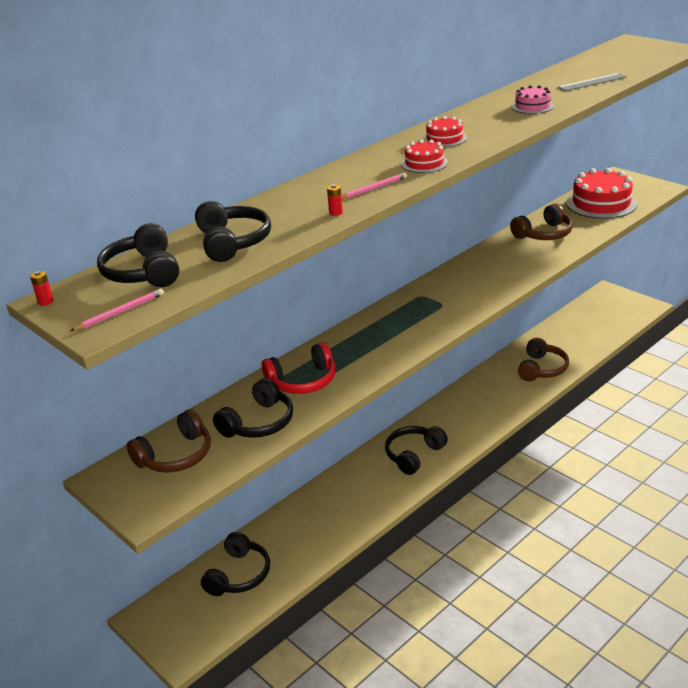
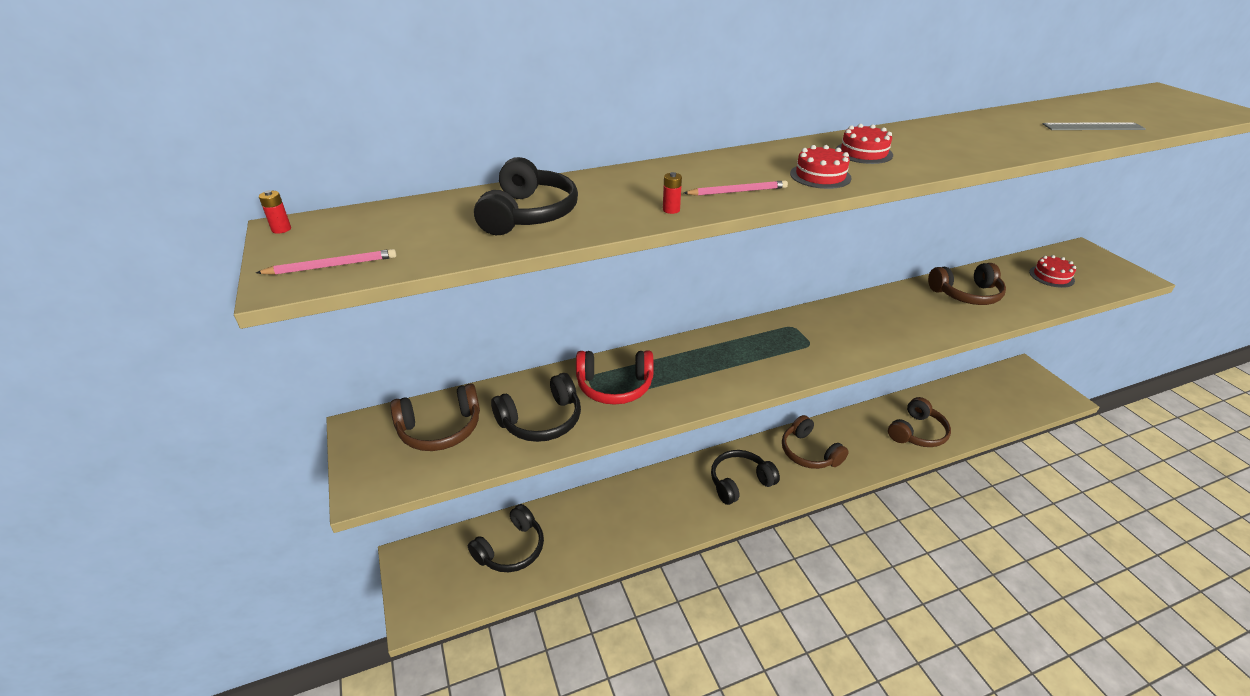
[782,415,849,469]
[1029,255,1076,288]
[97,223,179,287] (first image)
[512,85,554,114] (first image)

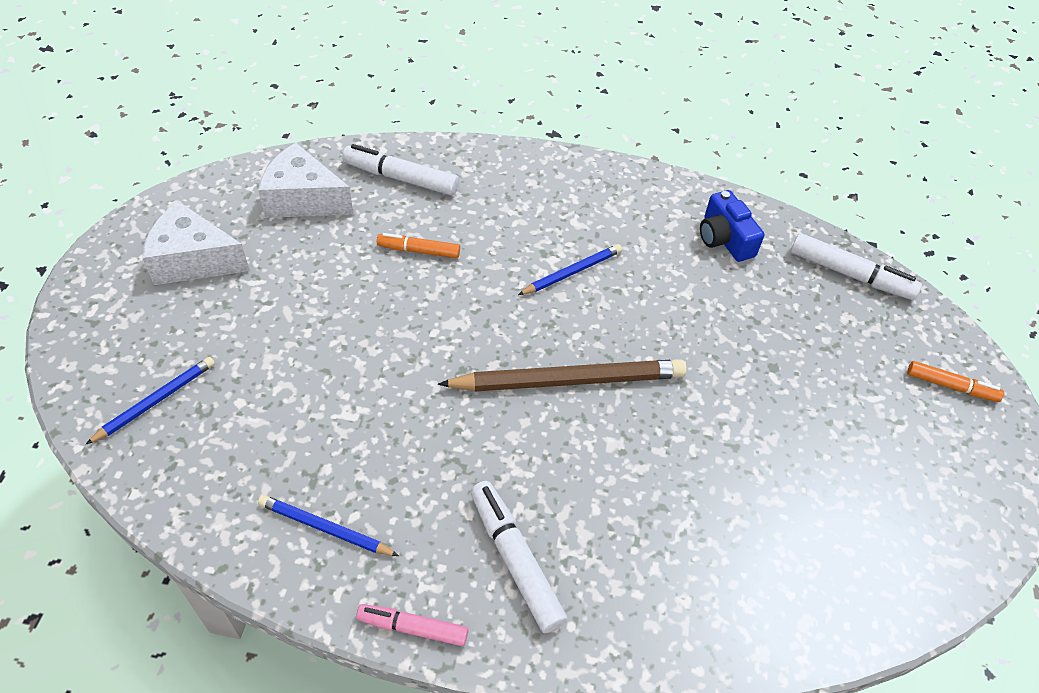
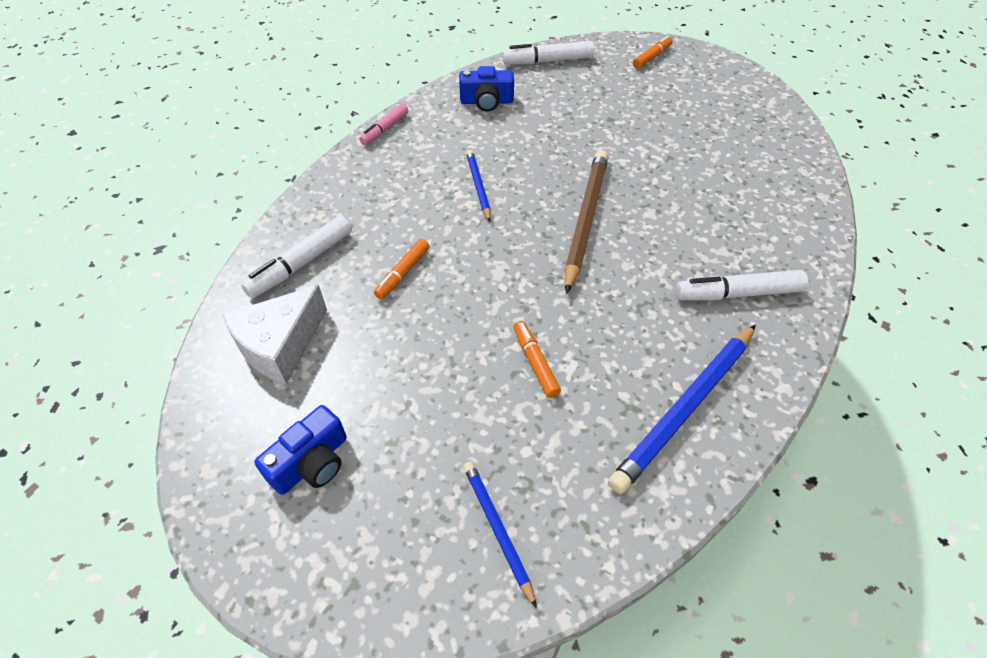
[254,405,347,495]
[359,104,409,145]
[502,41,595,64]
[513,321,561,398]
[608,324,756,494]

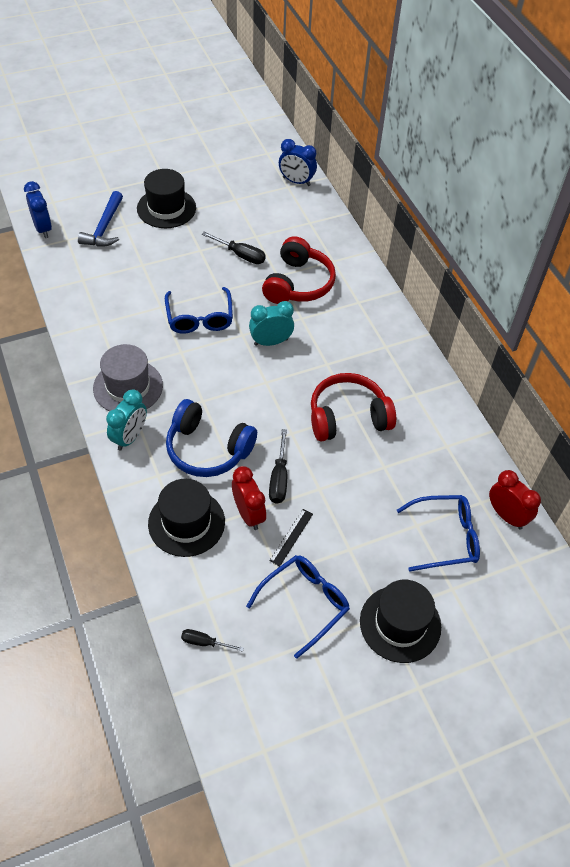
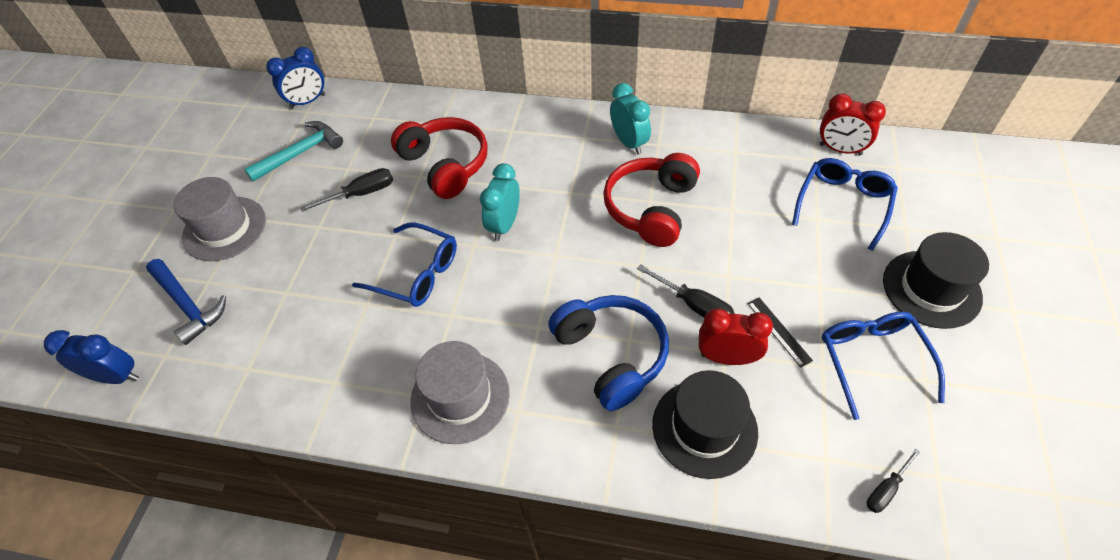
[174,177,266,261]
[244,121,343,182]
[548,295,669,411]
[610,83,651,154]
[820,93,886,155]

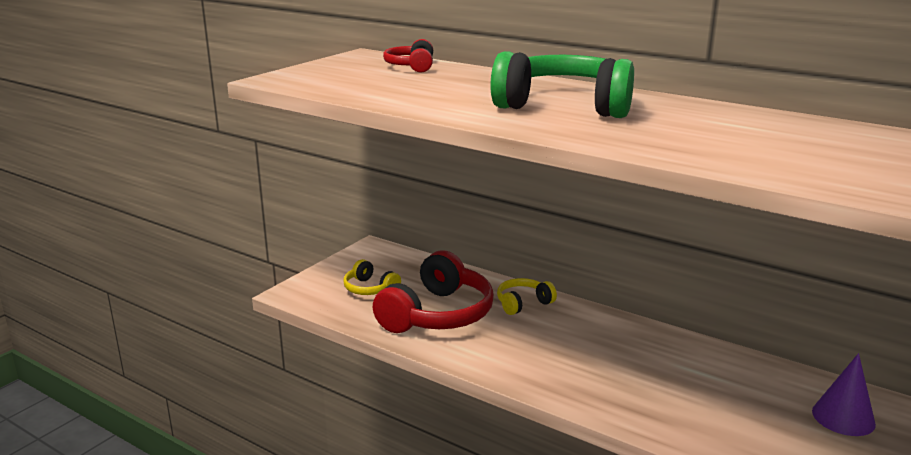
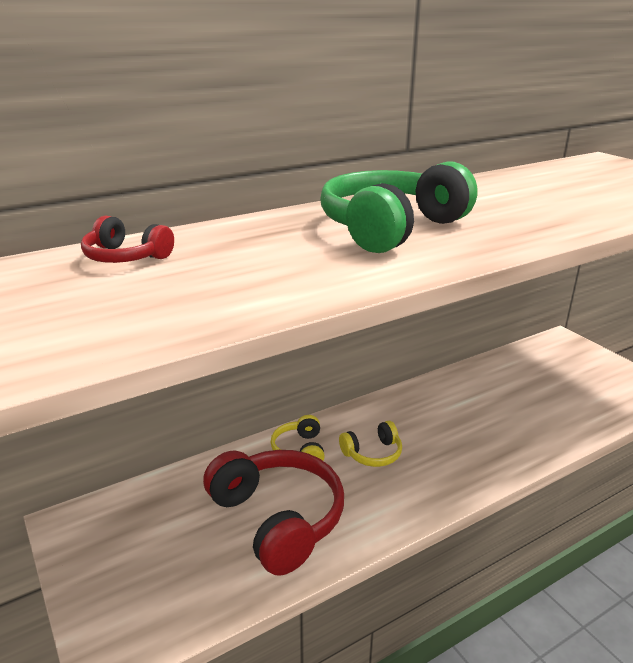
[339,421,402,467]
[812,353,876,436] (first image)

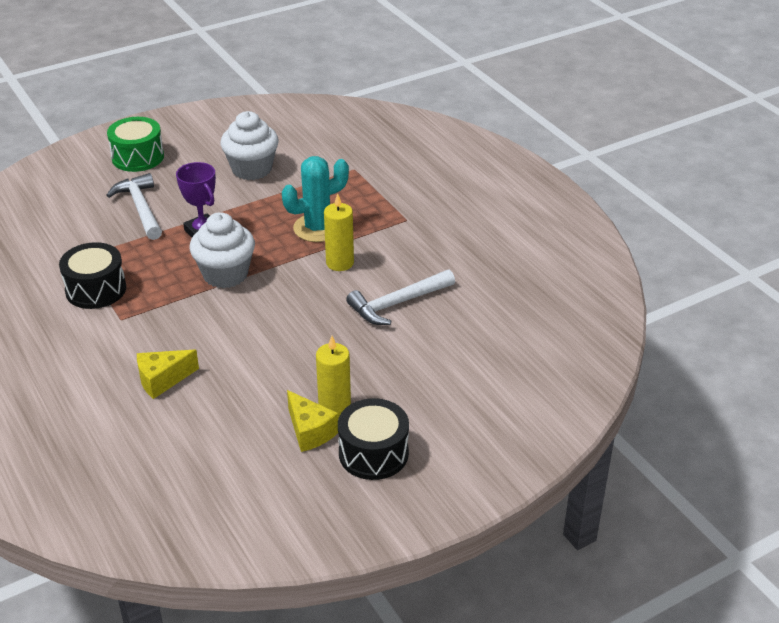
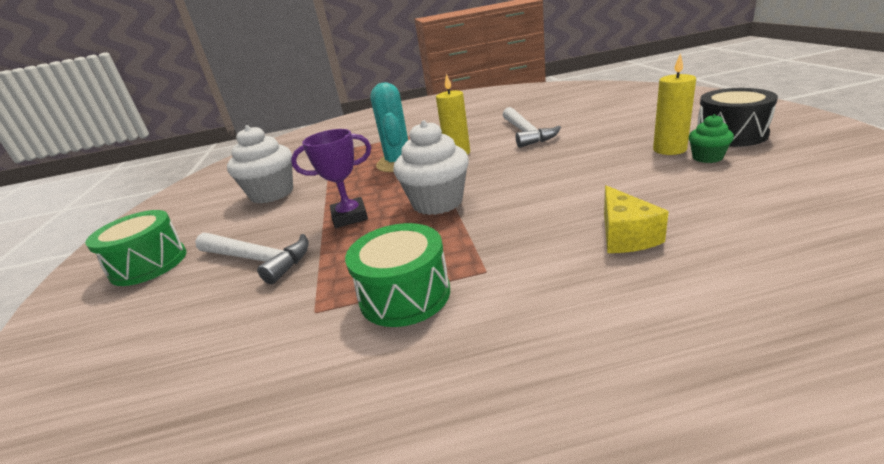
[195,233,309,284]
[345,223,450,327]
[689,114,734,163]

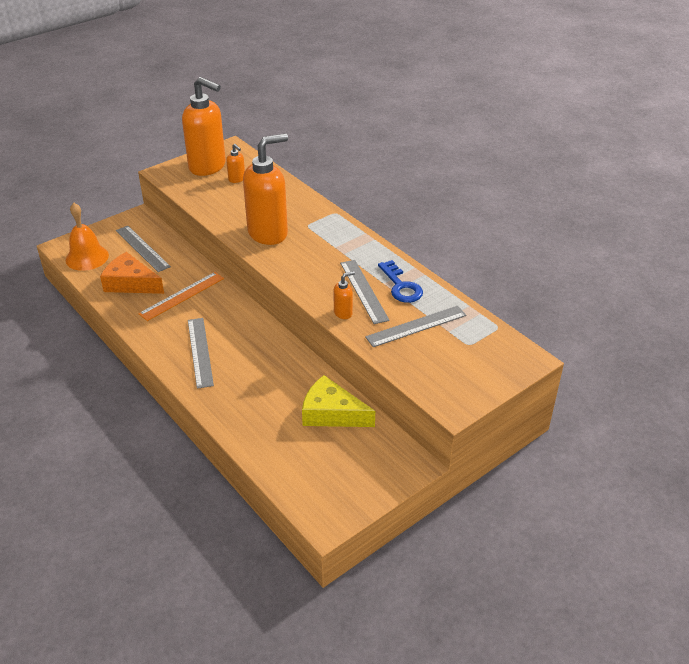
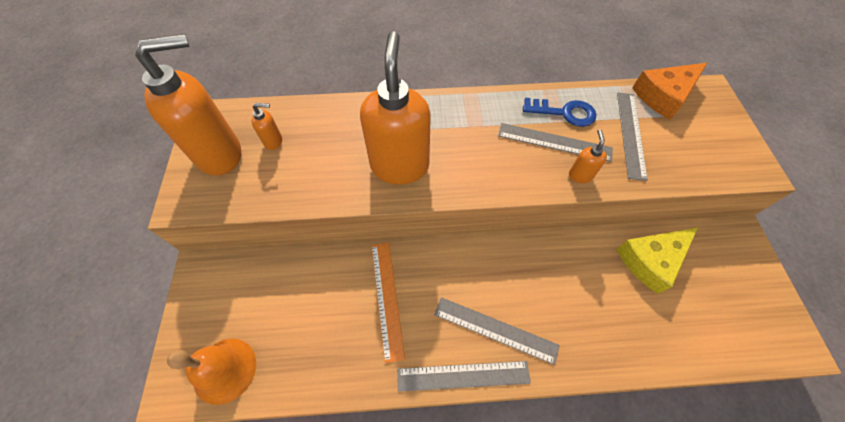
[397,361,531,392]
[632,63,707,119]

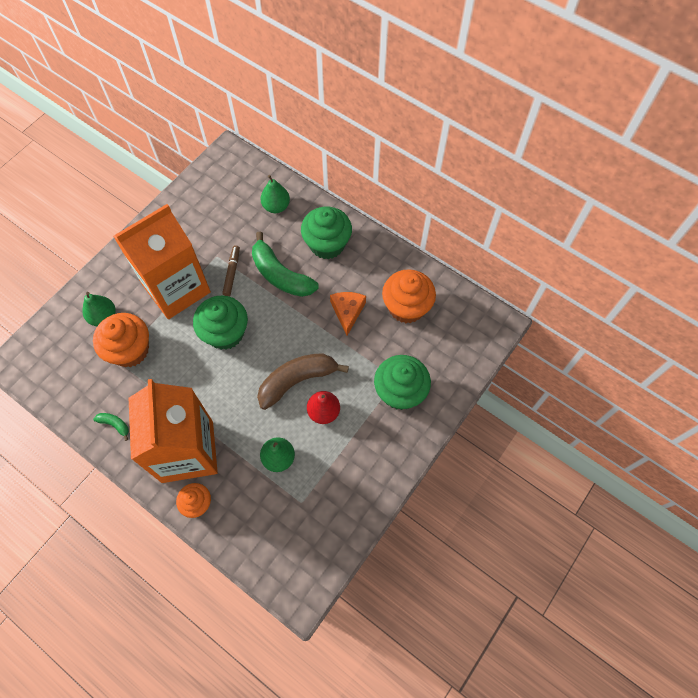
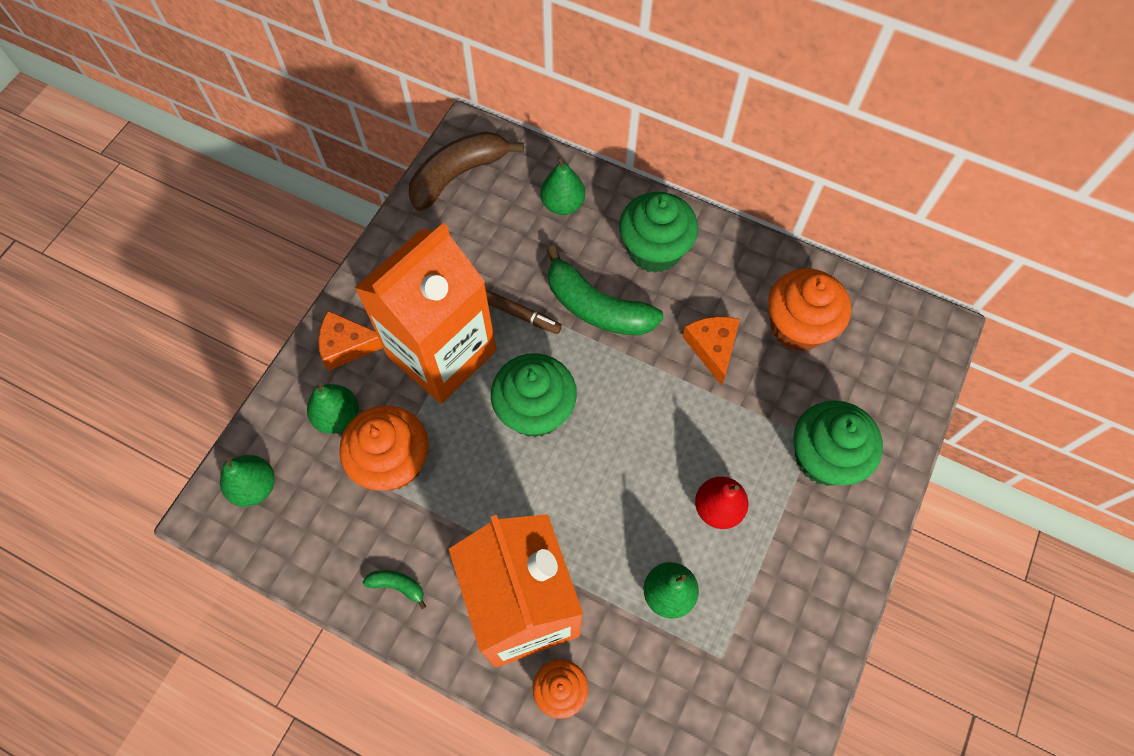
[220,455,275,507]
[318,311,383,371]
[409,131,524,211]
[486,290,562,334]

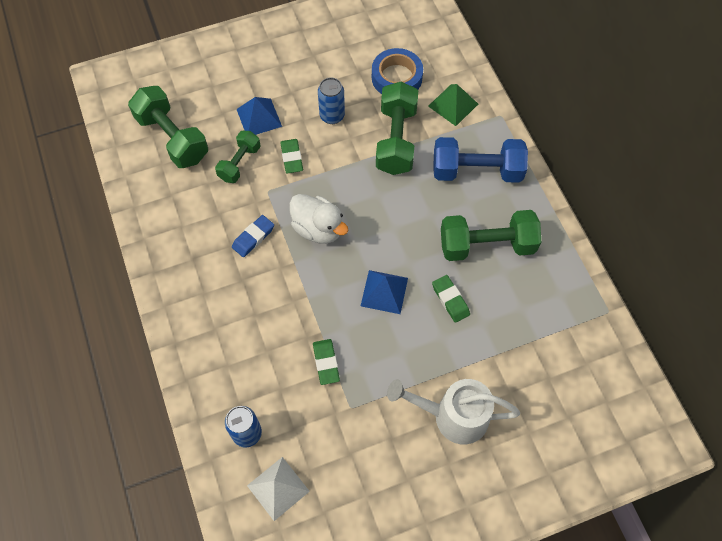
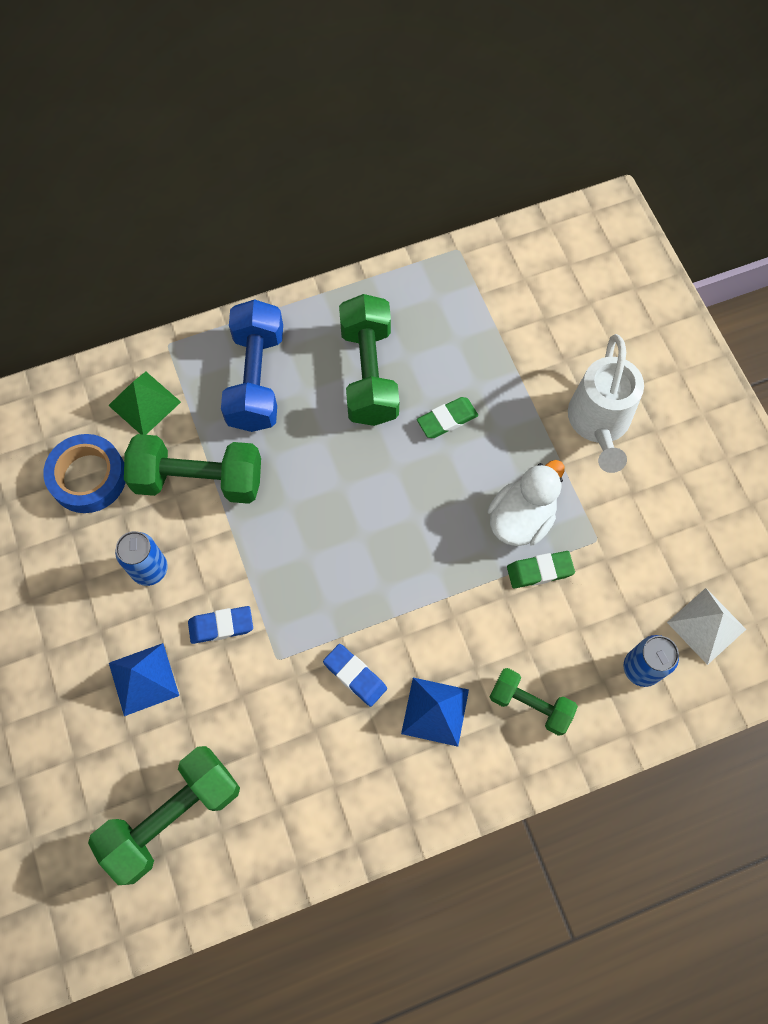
[188,606,253,644]
[401,678,469,747]
[488,460,564,546]
[490,668,578,736]

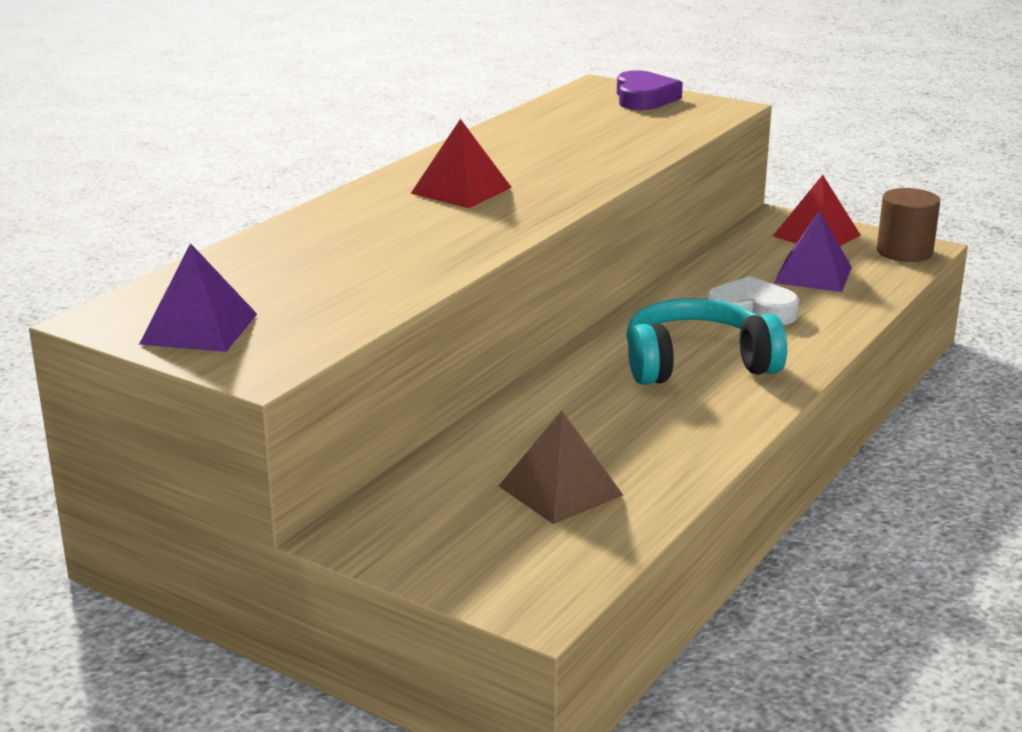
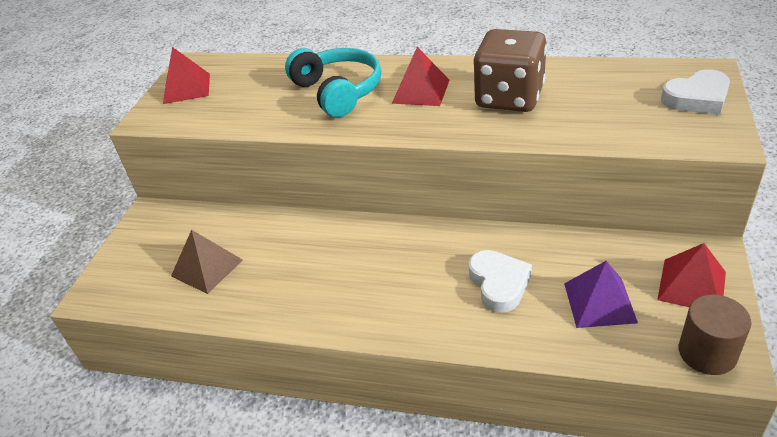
[163,47,210,104]
[285,48,381,117]
[473,29,547,112]
[661,69,730,115]

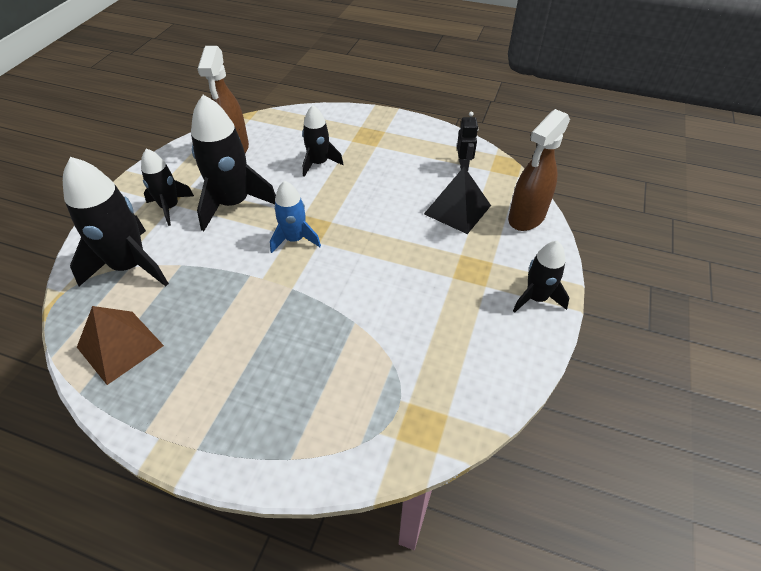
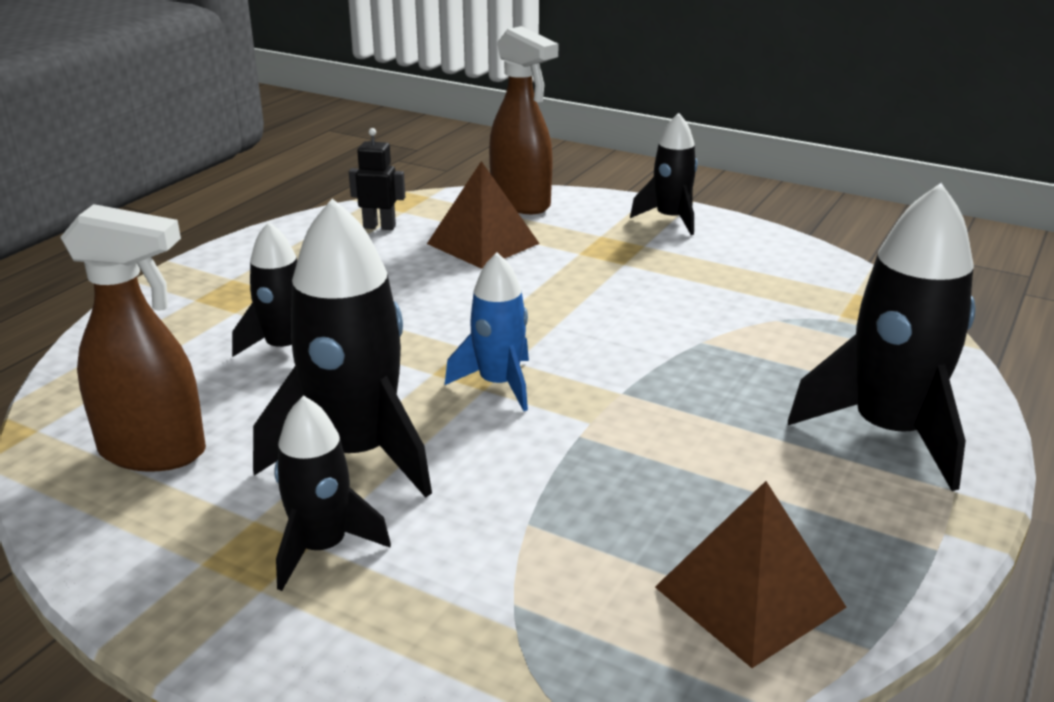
[427,161,540,269]
[788,183,976,491]

